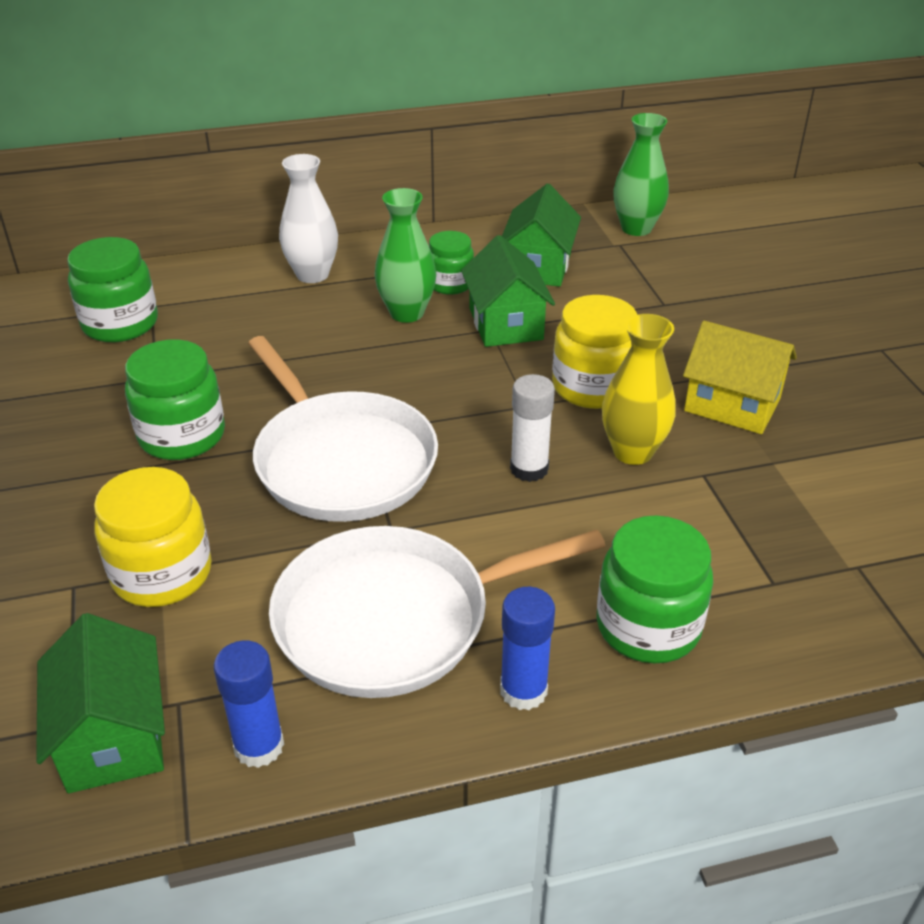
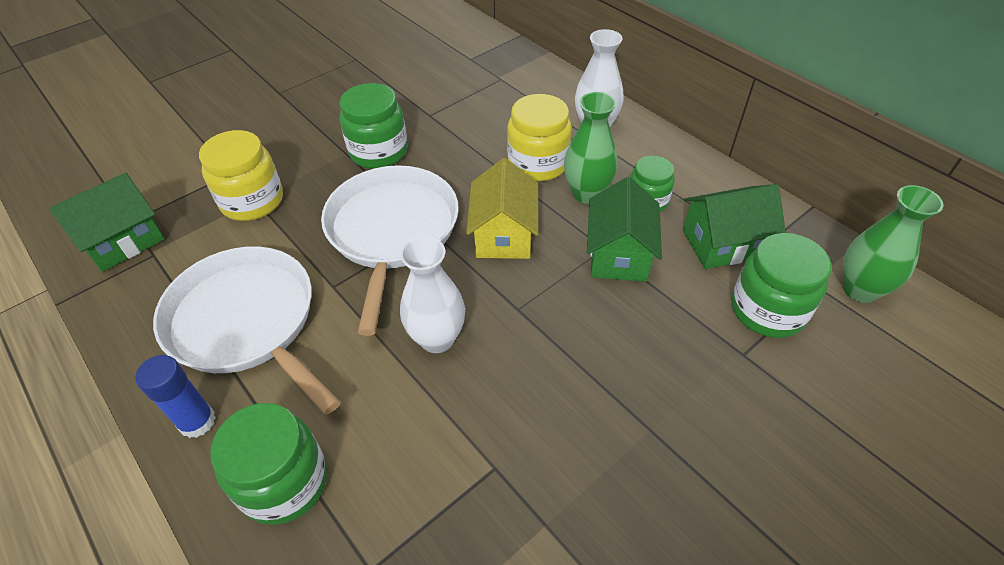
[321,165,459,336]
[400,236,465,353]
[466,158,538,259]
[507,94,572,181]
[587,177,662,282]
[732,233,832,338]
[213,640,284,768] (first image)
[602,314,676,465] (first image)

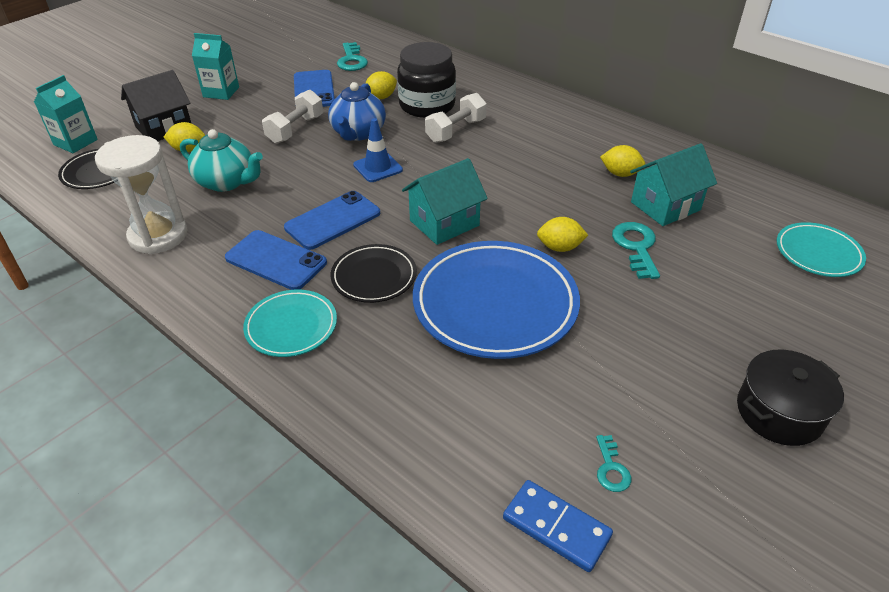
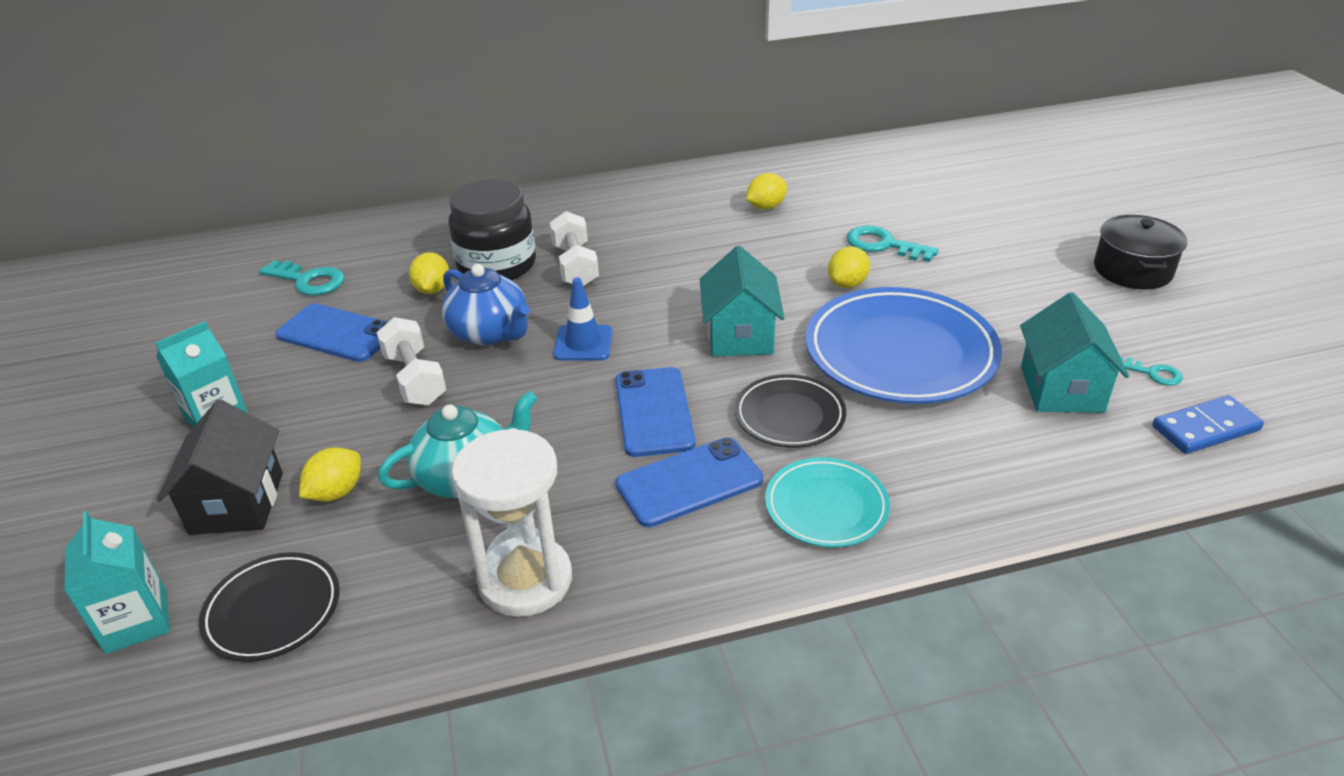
[1020,292,1129,413]
[777,222,866,277] (first image)

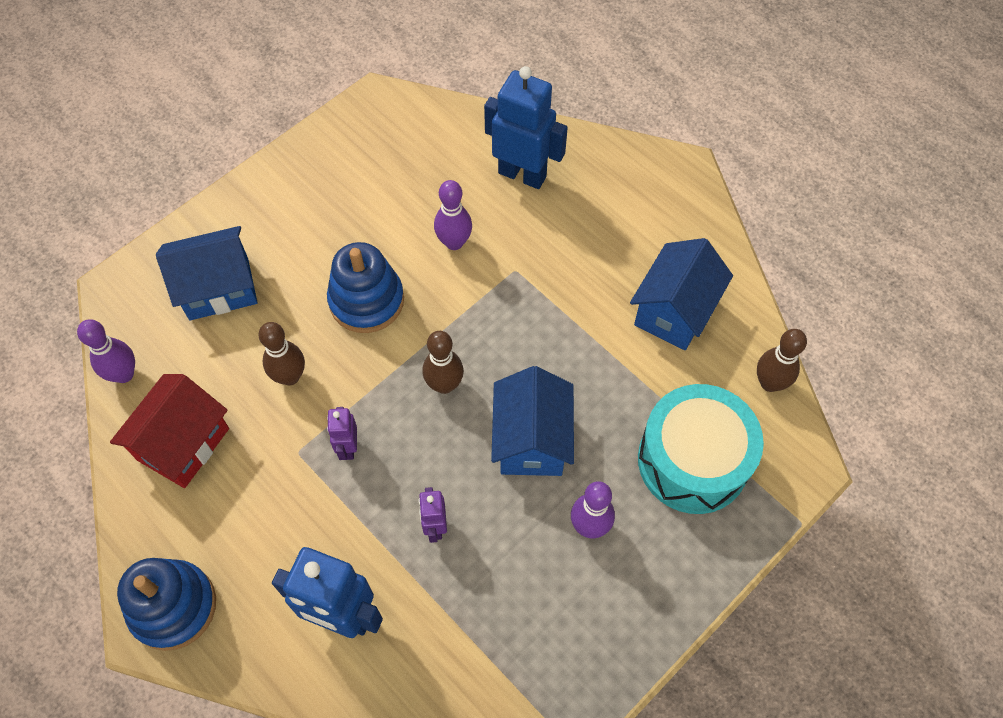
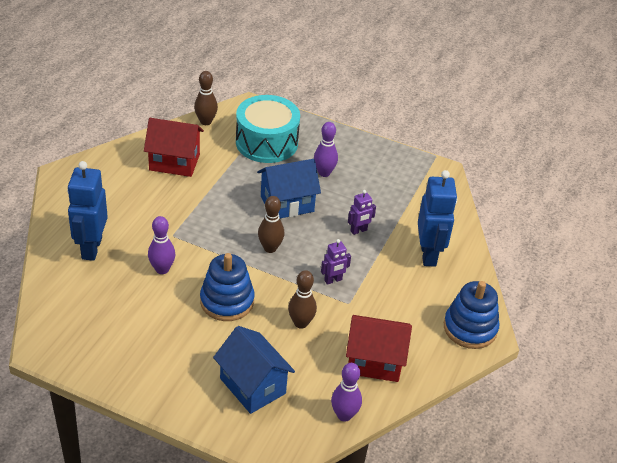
[144,118,204,177]

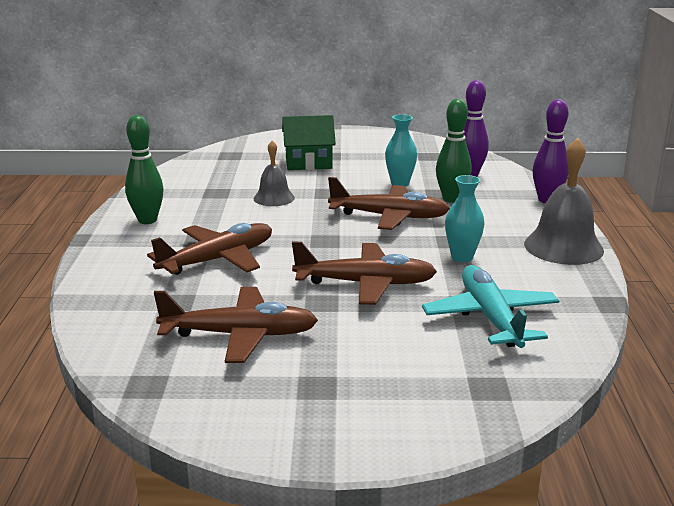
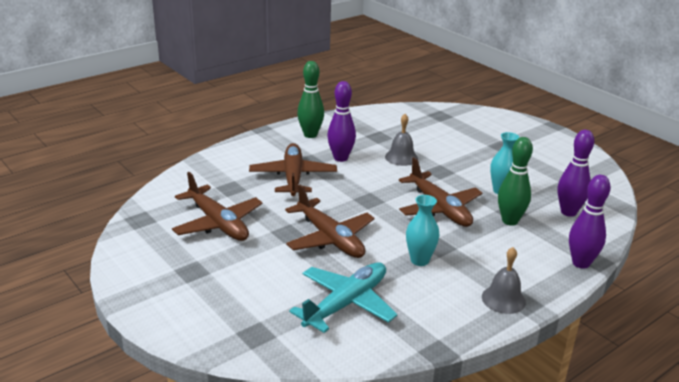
[249,143,337,196]
[327,81,356,162]
[482,247,526,314]
[282,115,336,170] (first image)

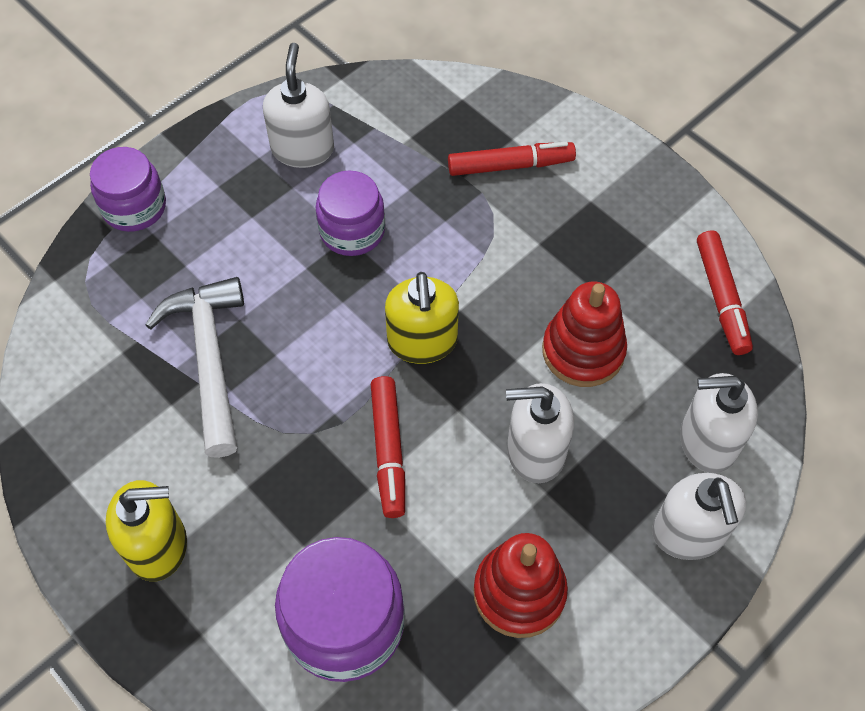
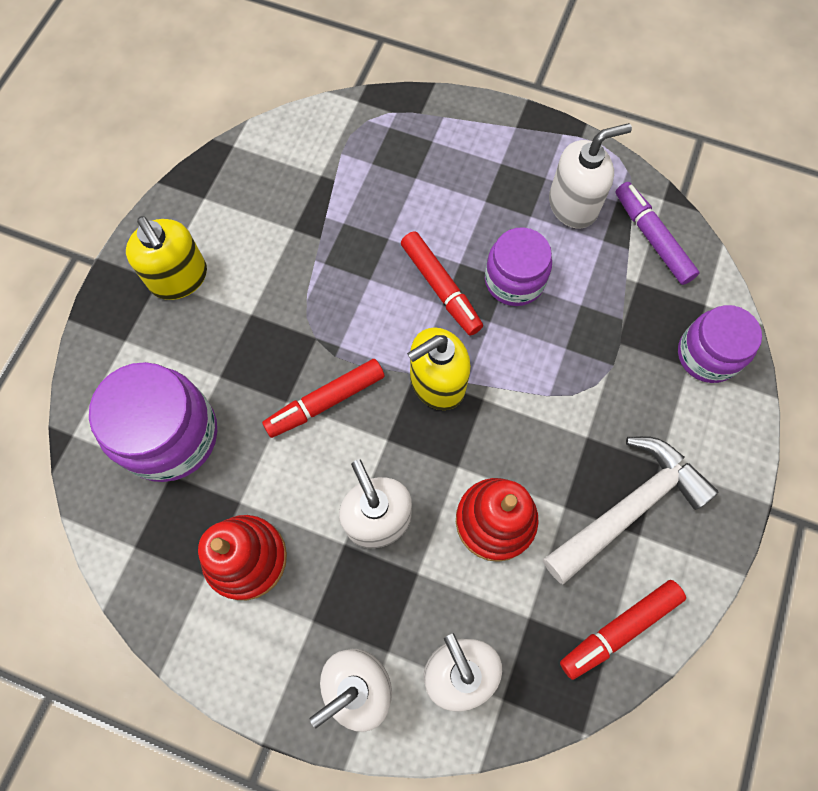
[401,231,483,336]
[543,436,718,584]
[616,182,699,285]
[678,305,762,383]

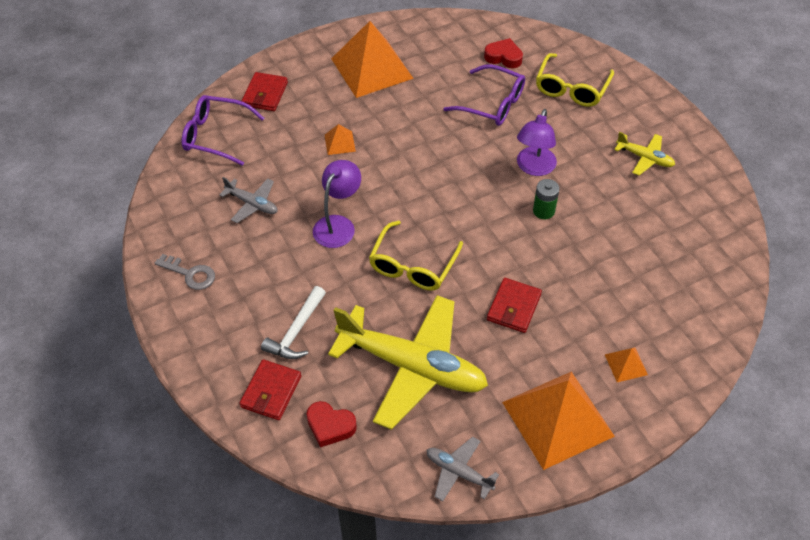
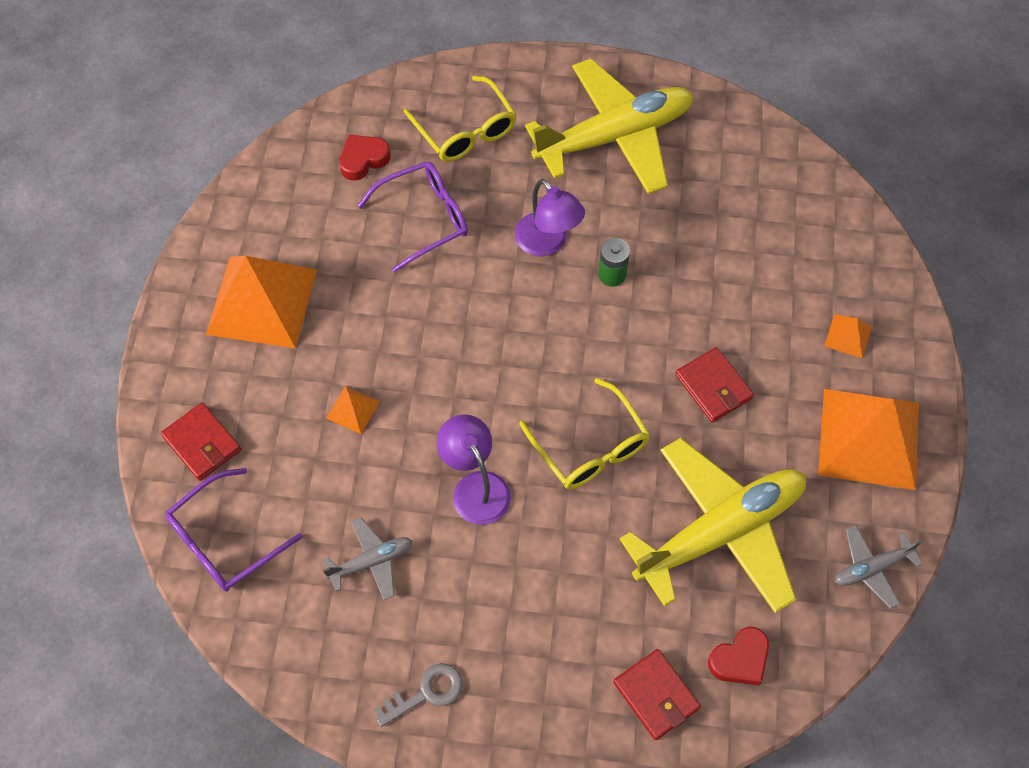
[525,59,693,194]
[261,286,326,359] (first image)

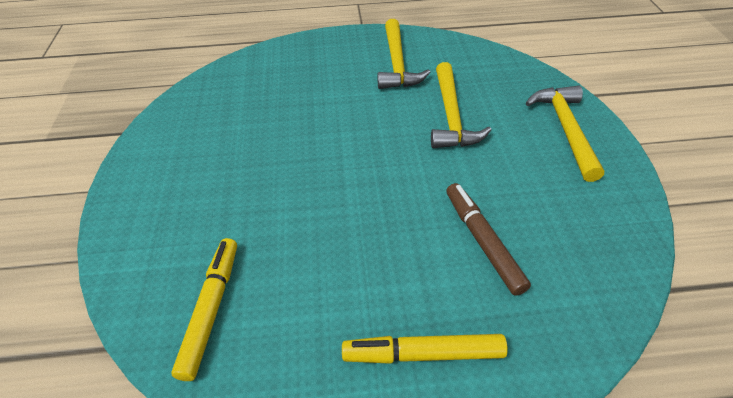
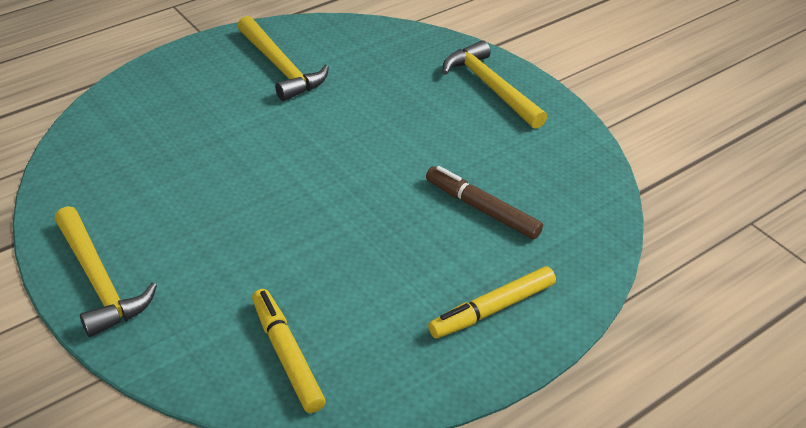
[55,206,157,337]

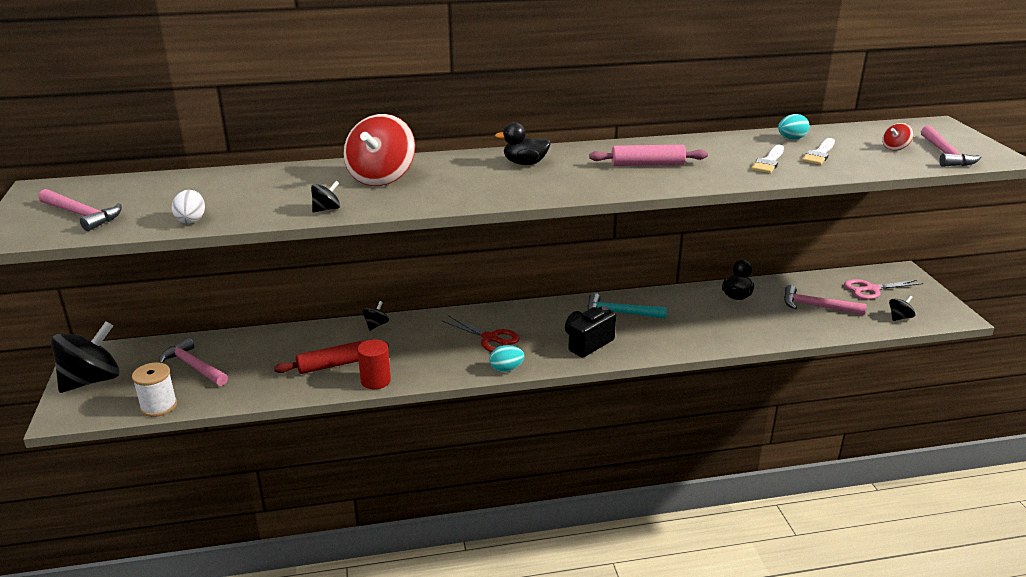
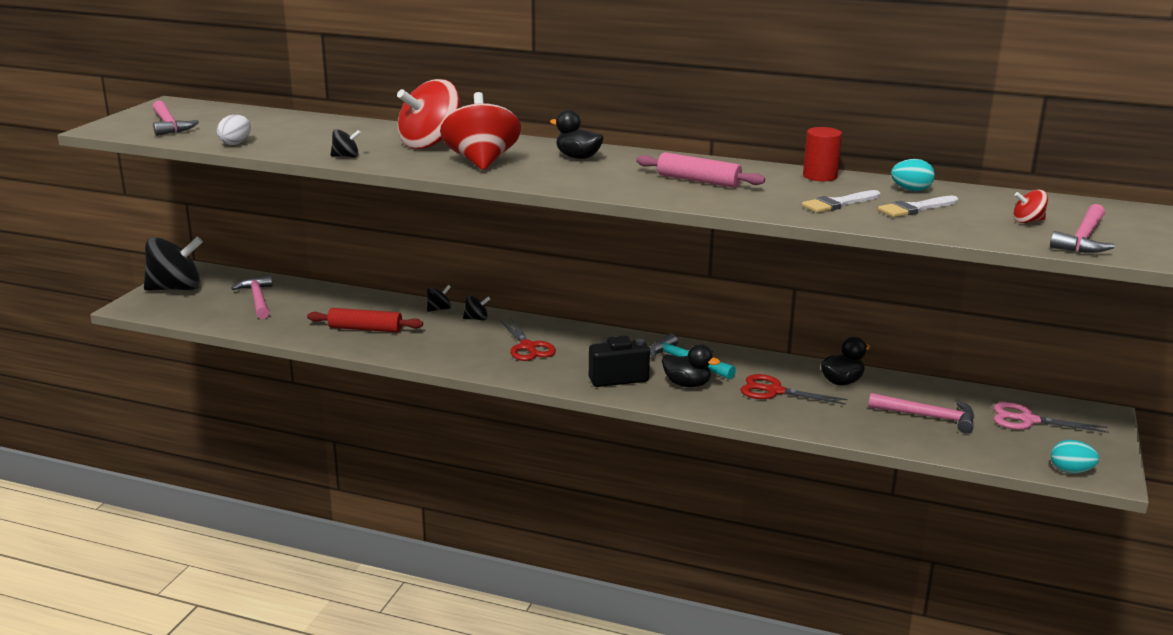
[440,92,521,170]
[463,295,490,321]
[662,344,720,388]
[740,374,848,405]
[803,127,842,182]
[869,393,974,433]
[1051,440,1099,474]
[132,362,177,417] (first image)

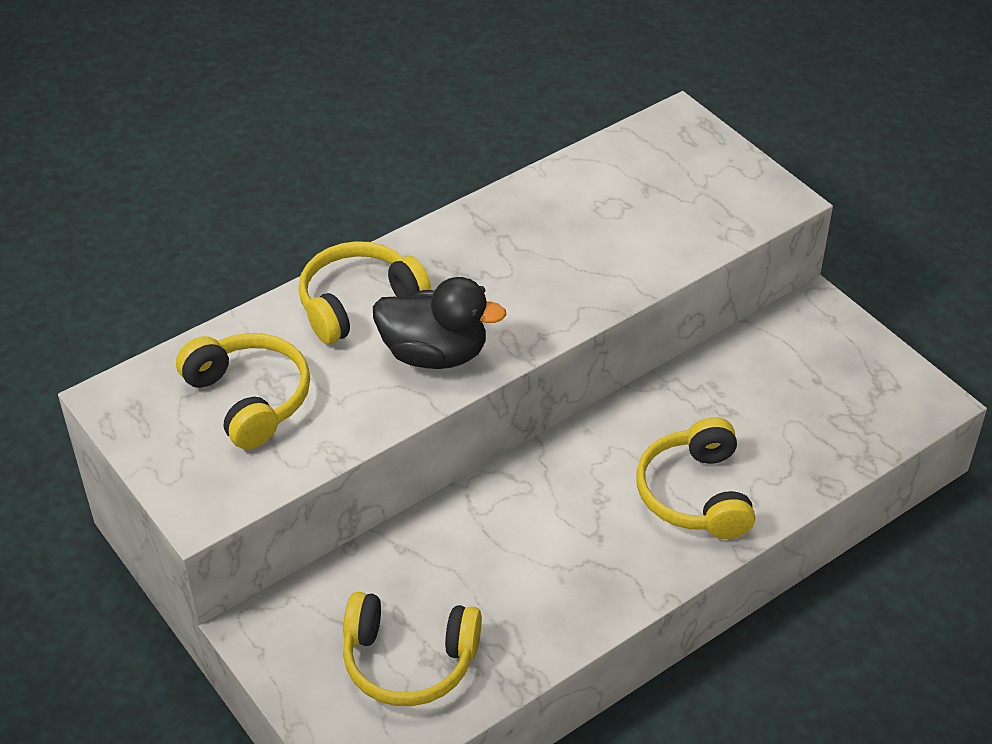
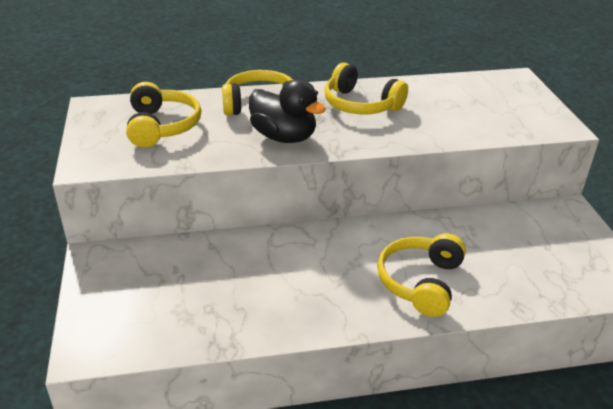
[324,63,408,114]

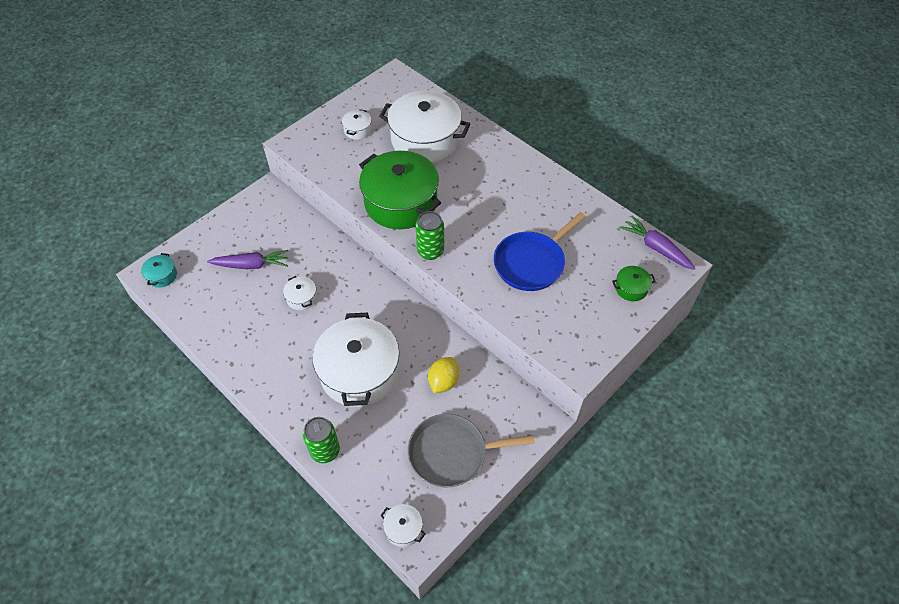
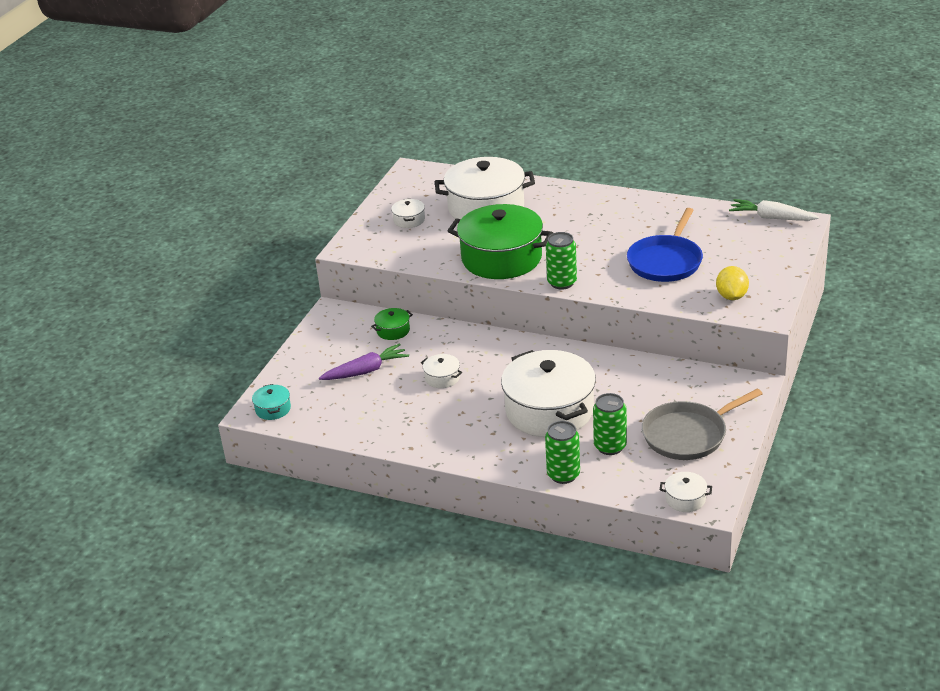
[371,308,413,340]
[593,393,627,455]
[716,266,749,300]
[729,199,819,221]

